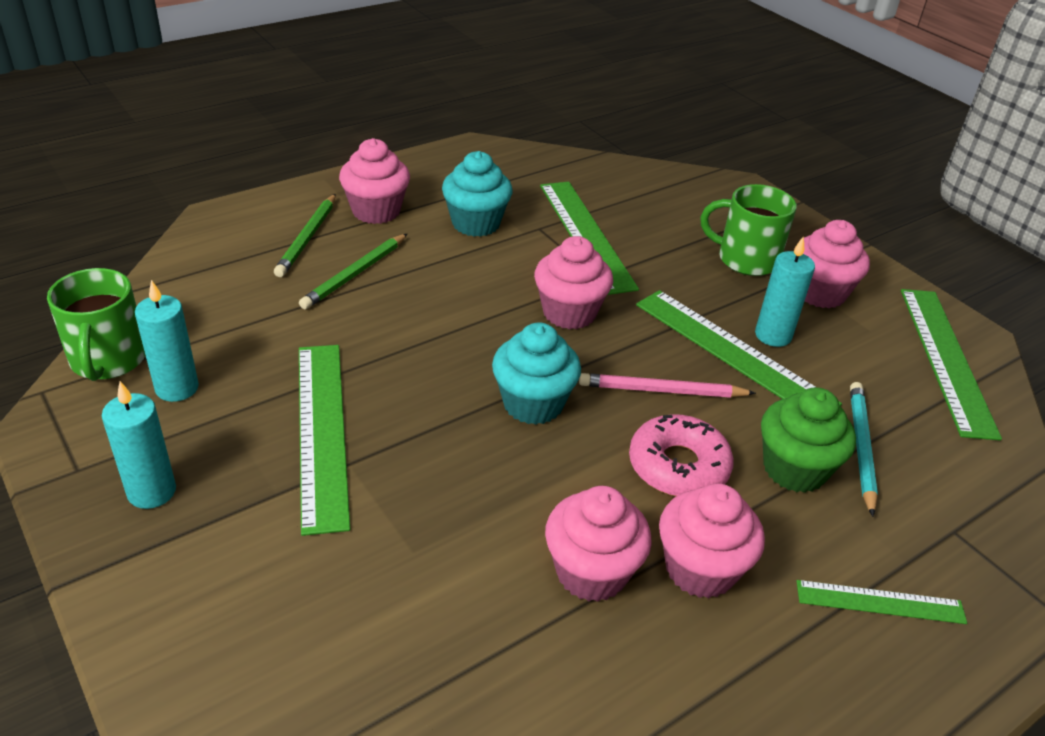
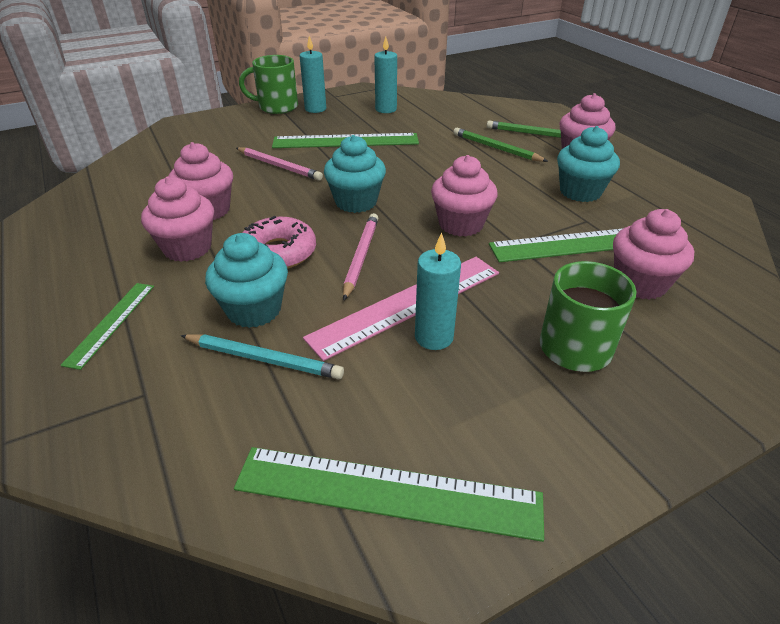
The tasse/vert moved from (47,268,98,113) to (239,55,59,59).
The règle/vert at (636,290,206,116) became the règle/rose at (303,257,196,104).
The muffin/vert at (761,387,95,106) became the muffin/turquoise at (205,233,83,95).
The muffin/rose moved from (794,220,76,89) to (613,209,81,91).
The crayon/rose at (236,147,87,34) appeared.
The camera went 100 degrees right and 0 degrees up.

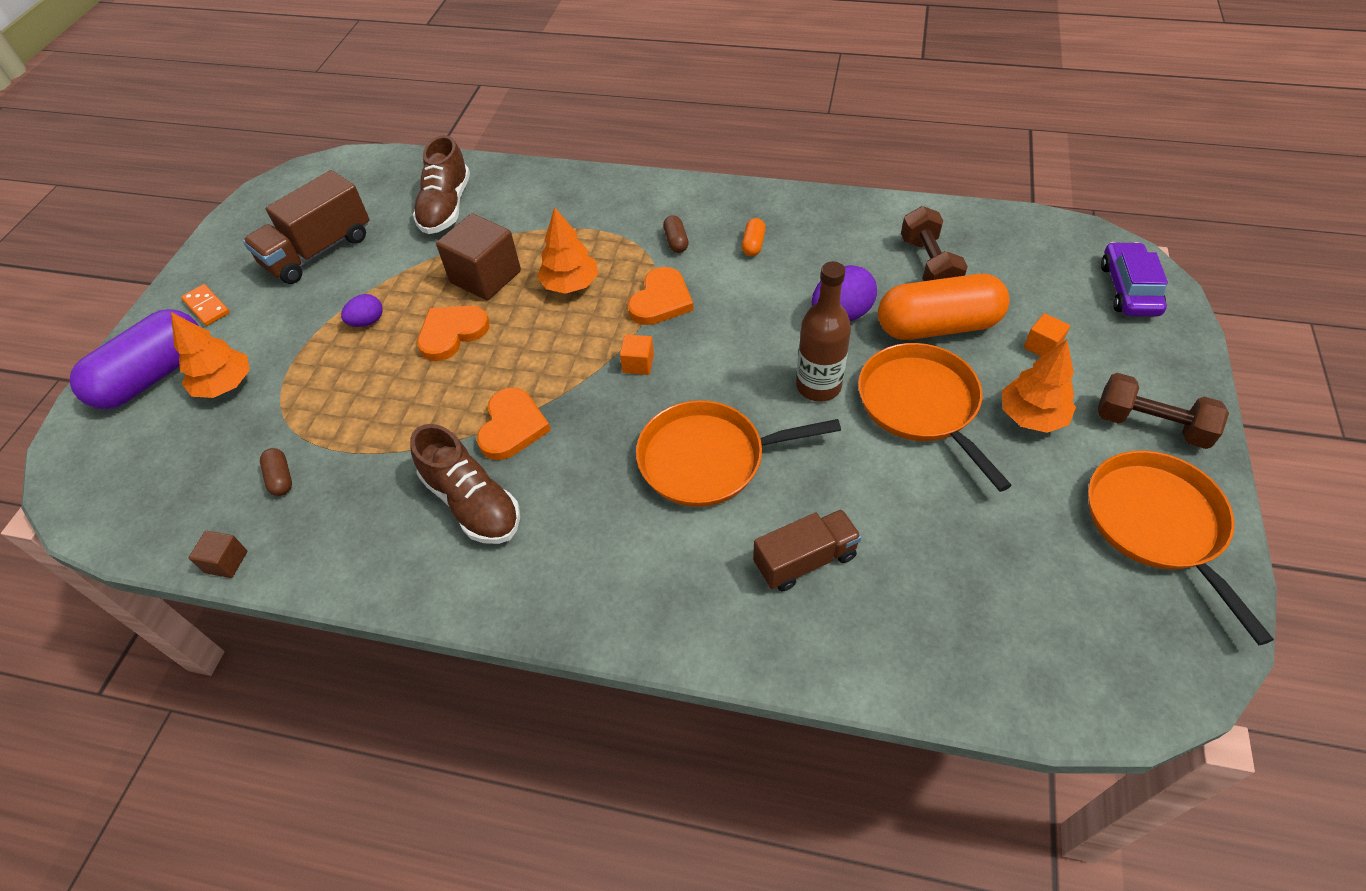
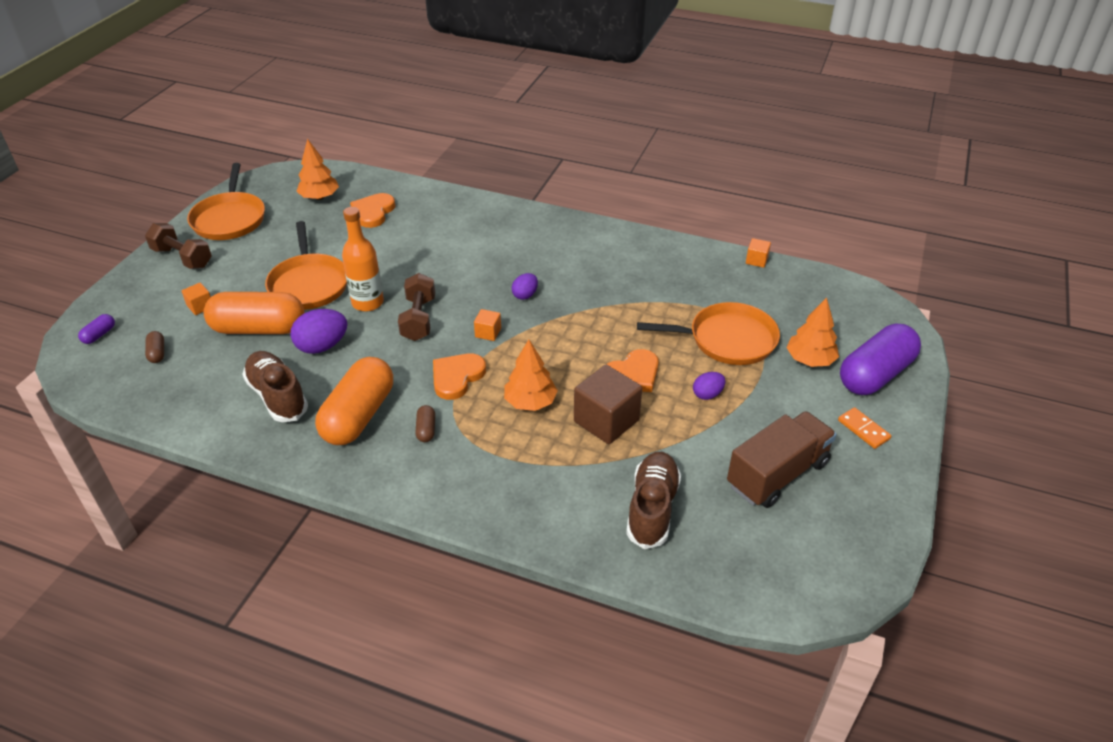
The cube/marron at (189,531,58,47) became the cube/orange at (746,238,25,30).
The gélule/marron moved from (260,448,32,48) to (145,331,19,32).
The chaussure/marron moved from (410,424,110,120) to (242,351,66,71).
The cœur/orange moved from (477,388,74,72) to (350,193,45,35).
The poêle/orange moved from (636,400,205,107) to (637,302,143,63).
The gélule/orange at (742,218,24,38) changed to 2.49 times the size.
The camion/marron at (753,509,109,82) disappeared.
The bouteille/marron at (796,261,55,141) became the bouteille/orange at (342,207,42,105).
The haltère/marron moved from (901,206,67,75) to (398,273,37,68).
The arbre/orange moved from (1002,340,74,93) to (296,139,43,61).
The voiture/violet at (1101,242,67,75) was replaced by the gélule/violet at (78,314,37,30).
The œuf/violet at (512,273,26,27) appeared.
The camera went 175 degrees left and 10 degrees down.

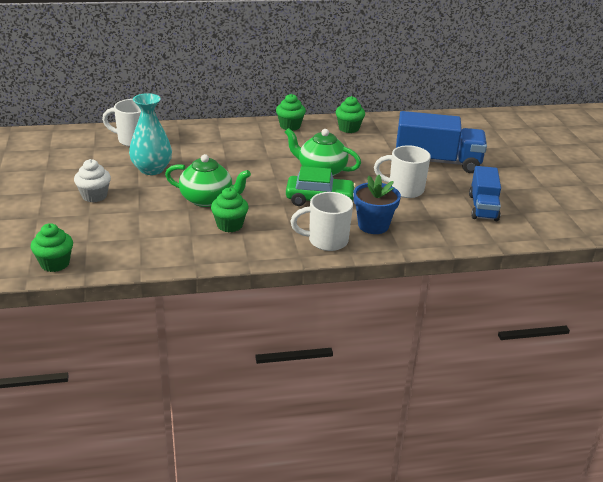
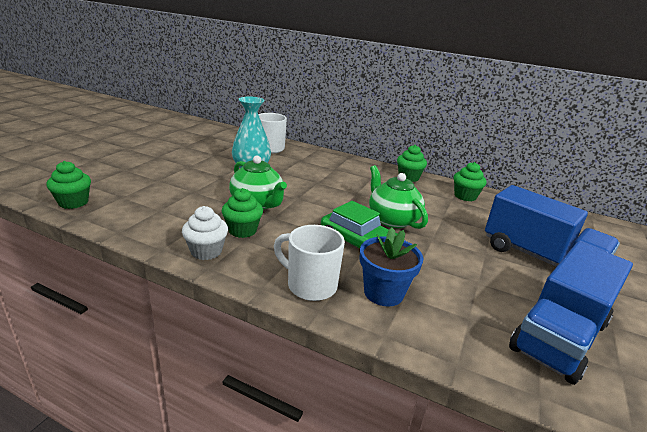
The muffin/blanc moved from (74,159,37,44) to (182,206,46,54).
The tasse/blanc at (374,145,57,53) disappeared.
The camion/bleu at (469,166,32,55) changed to 1.57 times the size.
The camera went 35 degrees right and 5 degrees down.

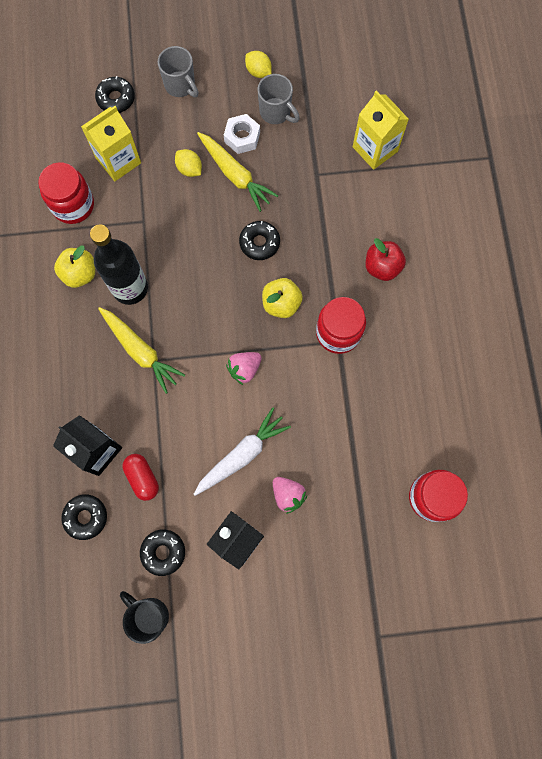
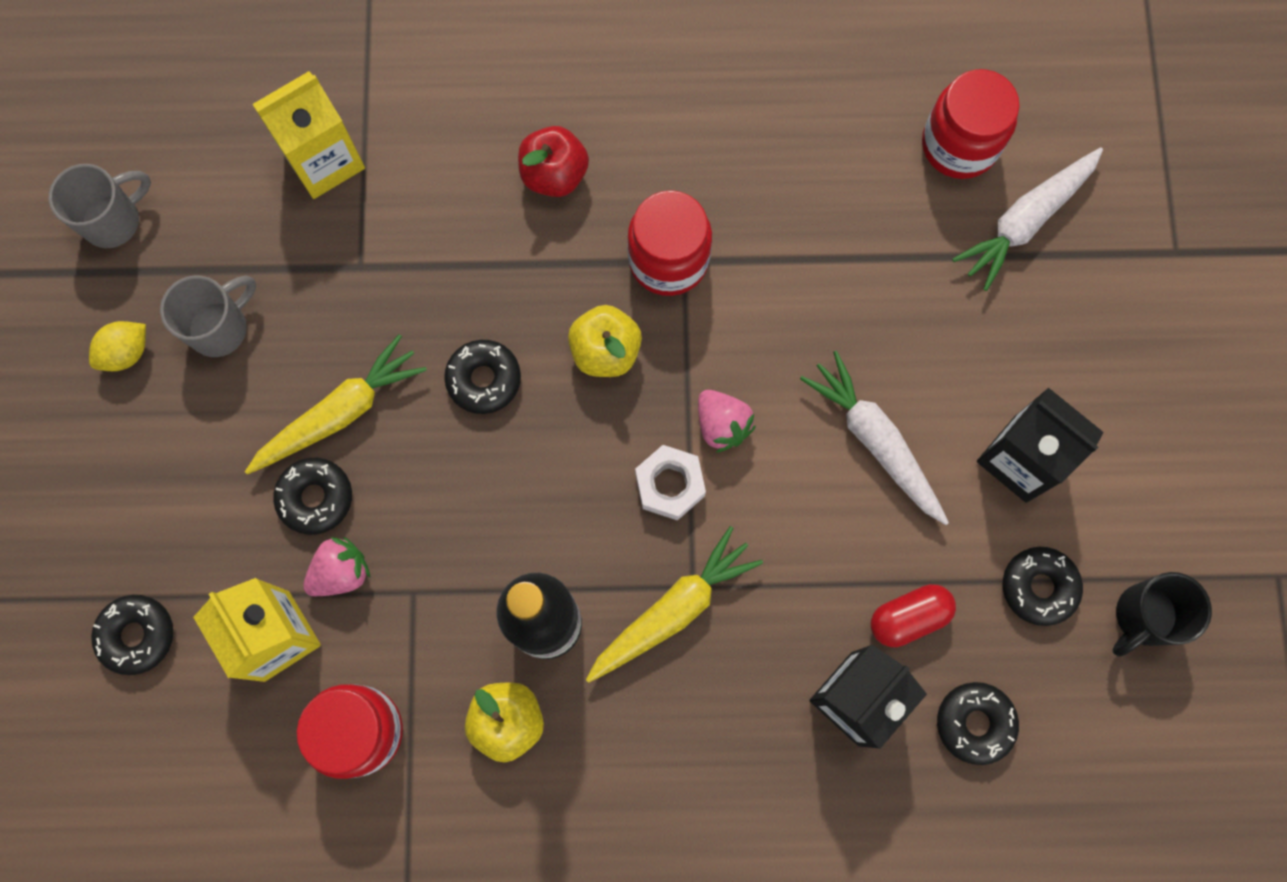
The tasse/gris moved from (158,46,41,51) to (49,164,102,84).
The citron/jaune at (175,149,27,28) was replaced by the beignet/noir at (273,458,79,77).
The écrou/blanc moved from (224,114,36,40) to (635,445,71,76).
The fraise/rose moved from (273,477,34,37) to (303,537,67,59).
The carotte/blanc at (952,147,151,144) appeared.
The camera went 85 degrees left and 0 degrees up.

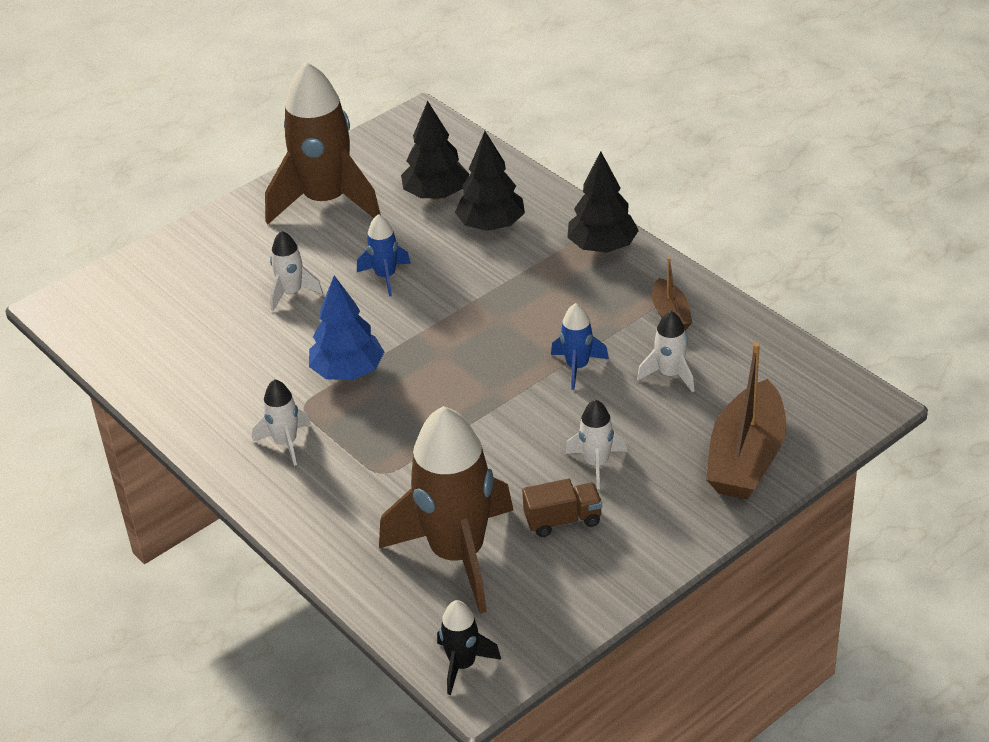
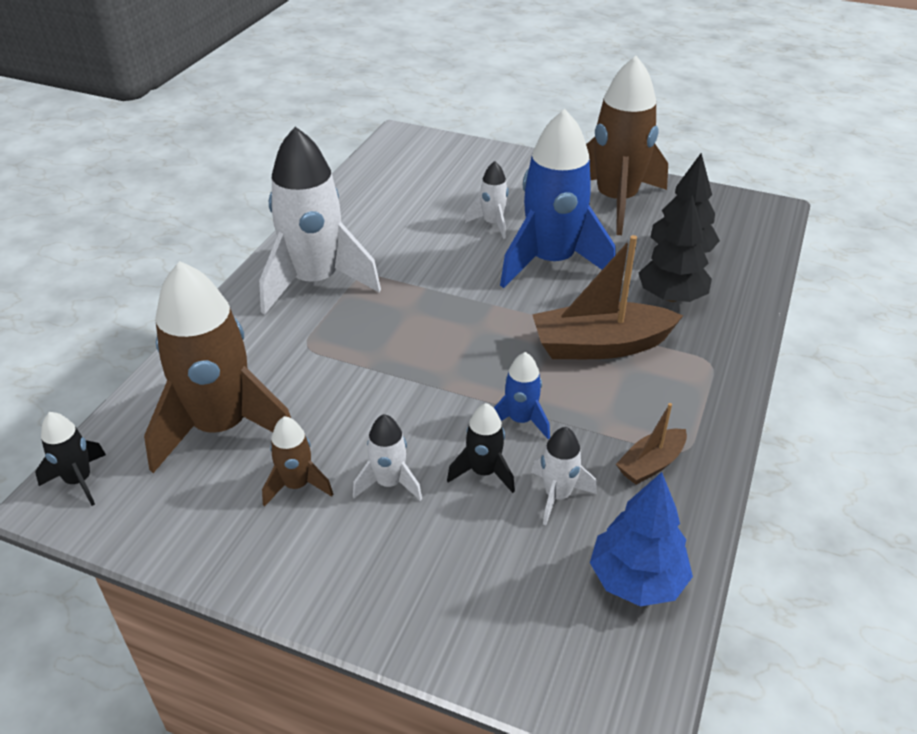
The fusée/blanc at (252,379,59,87) changed to 2.20 times the size.
The arbre/bleu moved from (309,275,75,105) to (590,472,103,134).
The fusée/bleu at (357,214,54,82) changed to 2.20 times the size.
The camion/marron at (522,479,80,58) was replaced by the fusée/marron at (262,416,71,91).
The arbre/noir at (567,151,72,102) disappeared.
The bateau/marron moved from (706,342,80,158) to (532,235,151,124).
The fusée/noir at (447,403,68,90) appeared.
The camera went 60 degrees right and 0 degrees up.

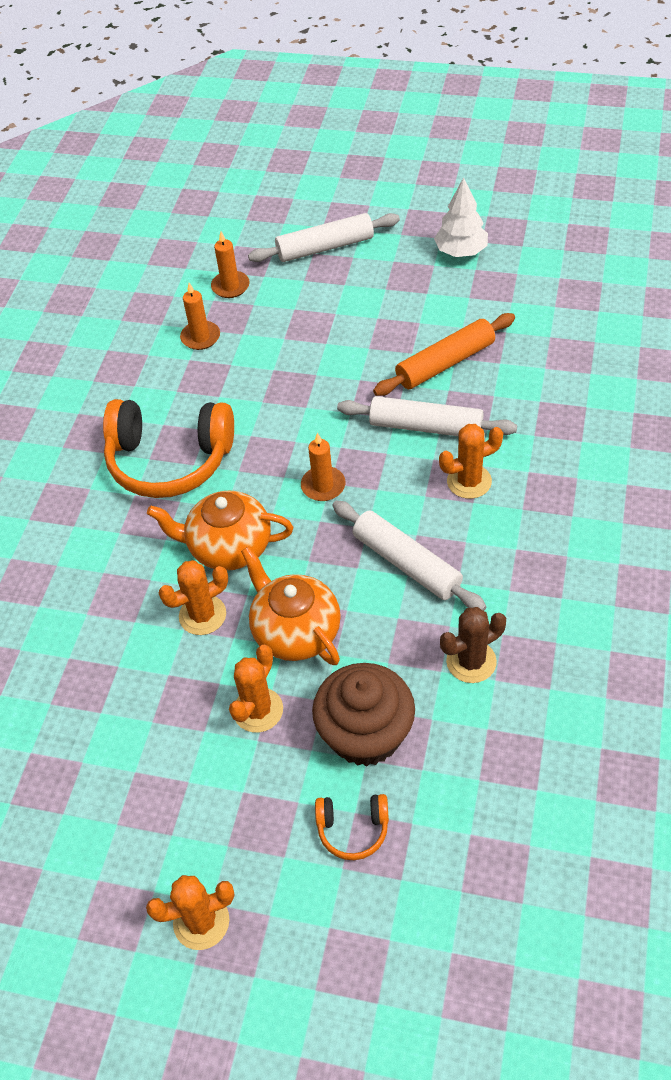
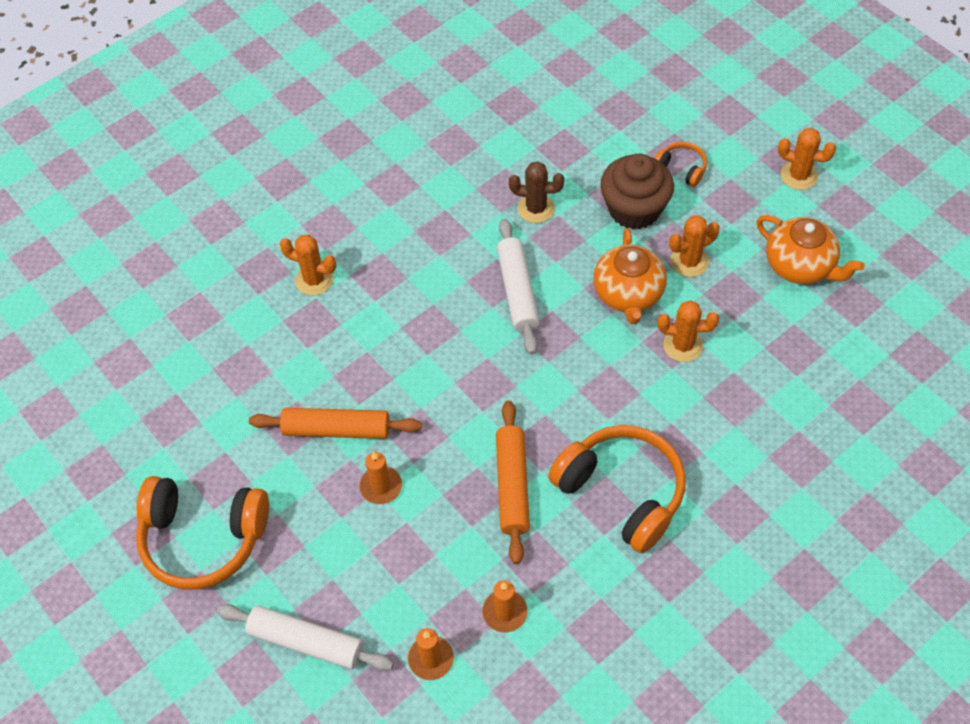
The théière/orange moved from (147,490,146,81) to (757,215,108,69).
The bougie/orange moved from (301,433,44,68) to (359,452,43,52).
The rouleau à pâtisserie/blanc at (337,396,180,40) disappeared.
The arbre/blanc at (434,177,54,80) was replaced by the casque audio/orange at (136,476,133,114).
The cactus/orange moved from (439,424,64,75) to (280,234,56,62).
The rouleau à pâtisserie/orange at (496,400,34,164) appeared.
The camera went 145 degrees left and 5 degrees up.

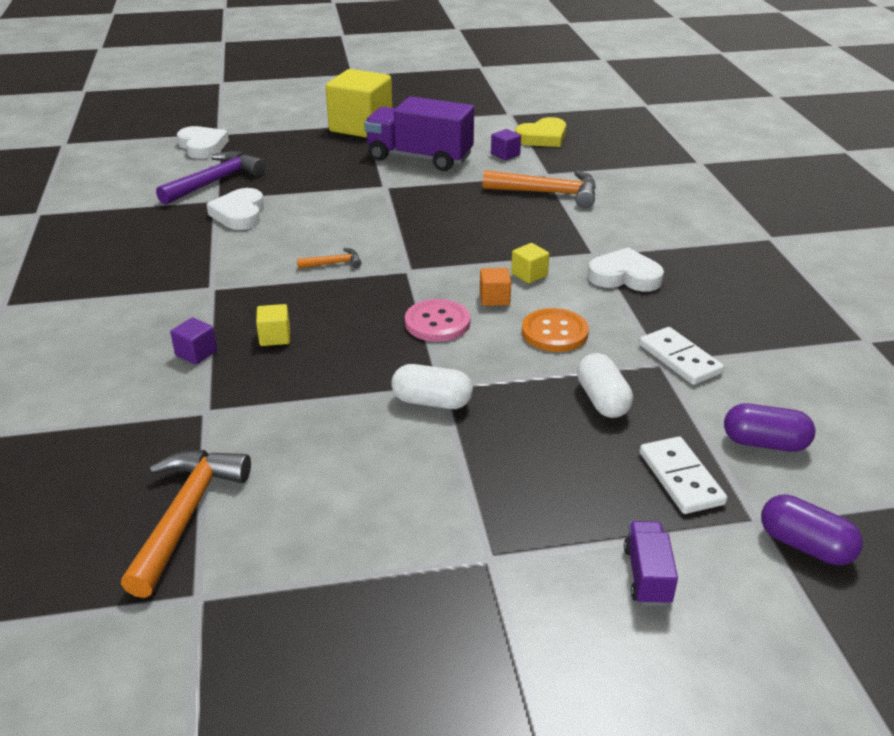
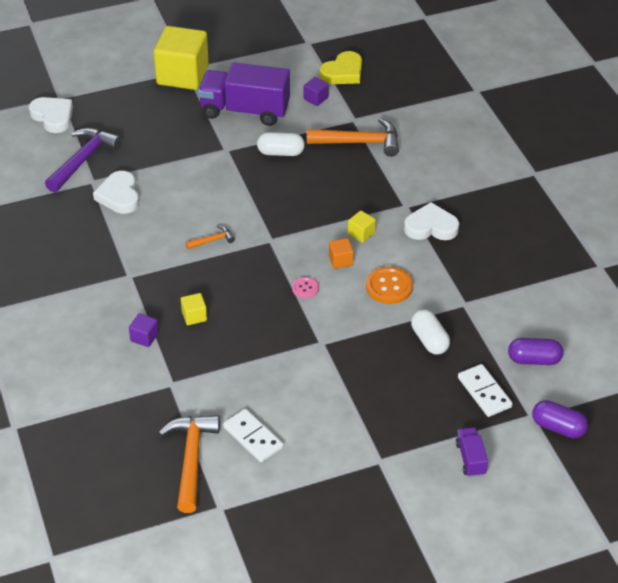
The gélule/blanc moved from (391,364,82,45) to (257,132,48,24).
The bouton/rose at (405,299,65,43) changed to 0.57 times the size.
The domino/blanc moved from (639,327,85,58) to (223,409,60,53).
The camera went 10 degrees left and 10 degrees up.

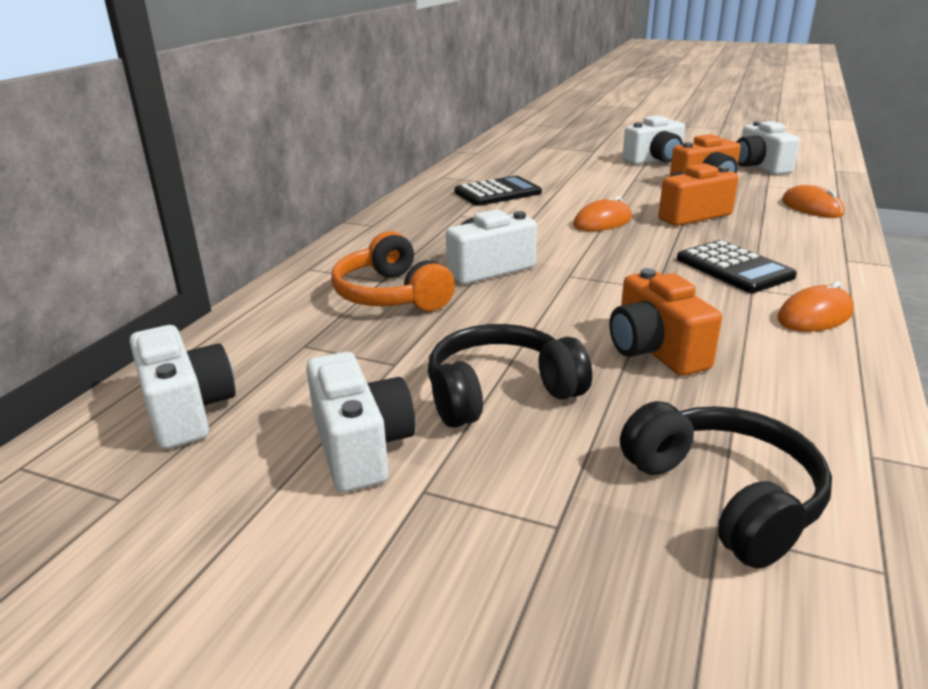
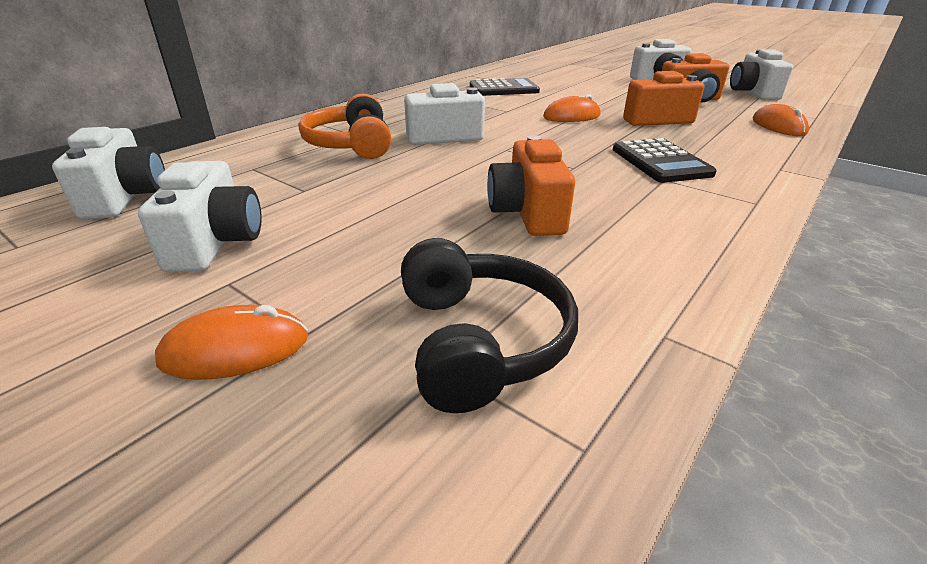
The casque audio/noir at (428,324,164,104) disappeared.
The souris/orange moved from (777,282,77,50) to (155,305,153,75).
The camera went 15 degrees right and 5 degrees up.

